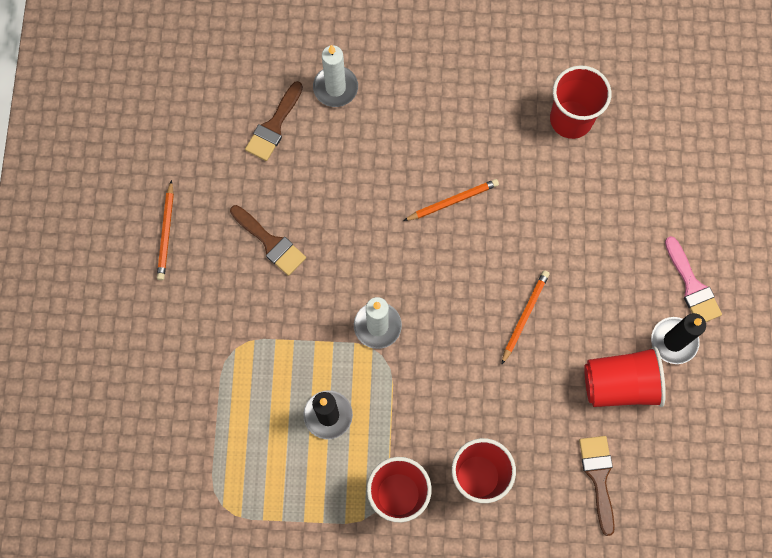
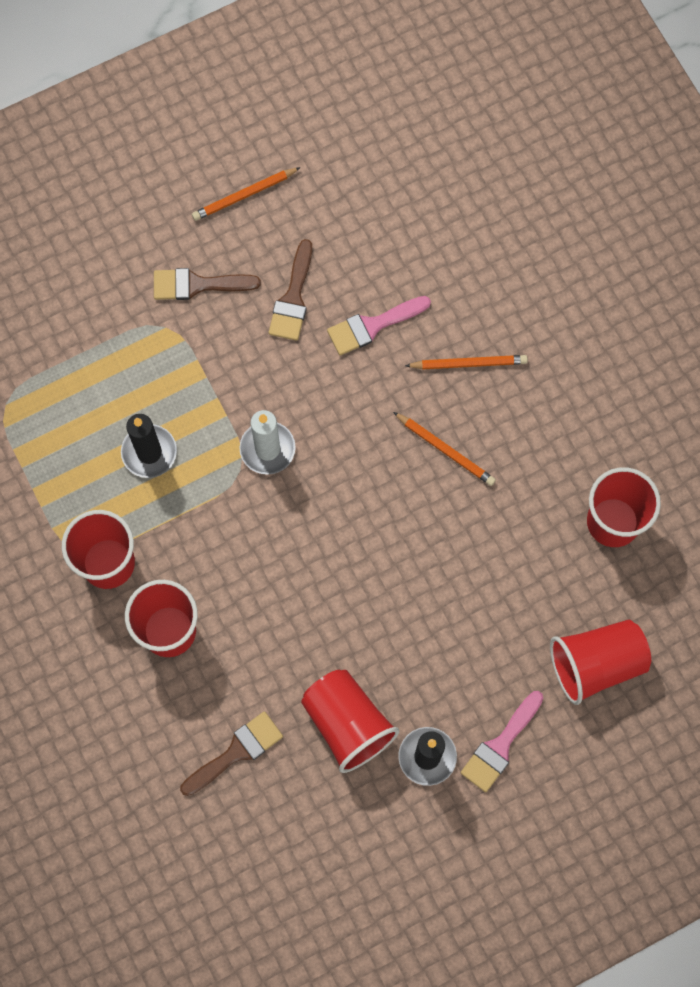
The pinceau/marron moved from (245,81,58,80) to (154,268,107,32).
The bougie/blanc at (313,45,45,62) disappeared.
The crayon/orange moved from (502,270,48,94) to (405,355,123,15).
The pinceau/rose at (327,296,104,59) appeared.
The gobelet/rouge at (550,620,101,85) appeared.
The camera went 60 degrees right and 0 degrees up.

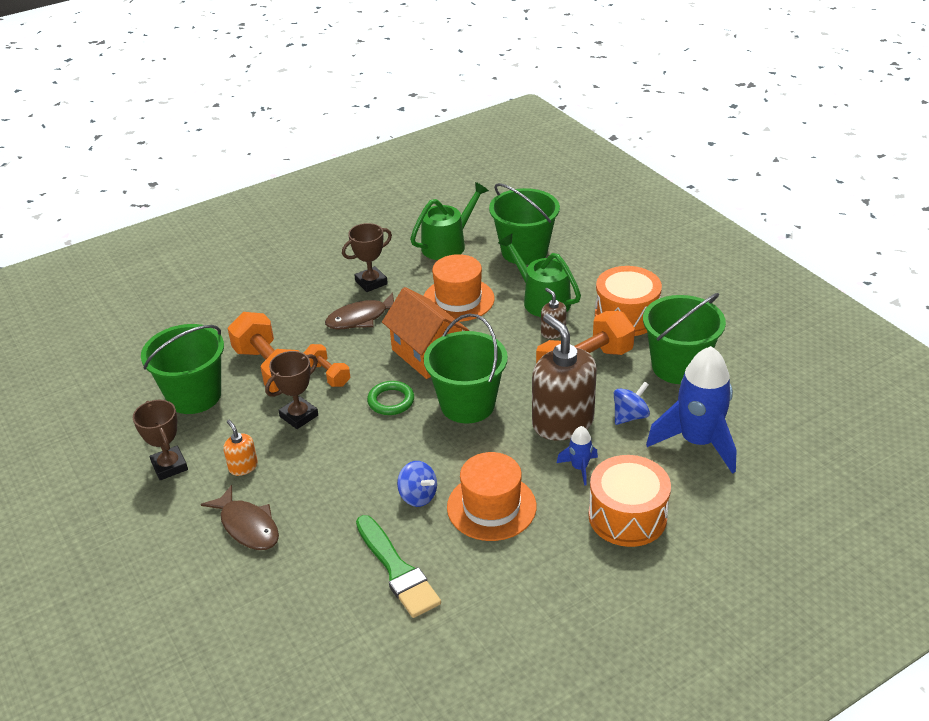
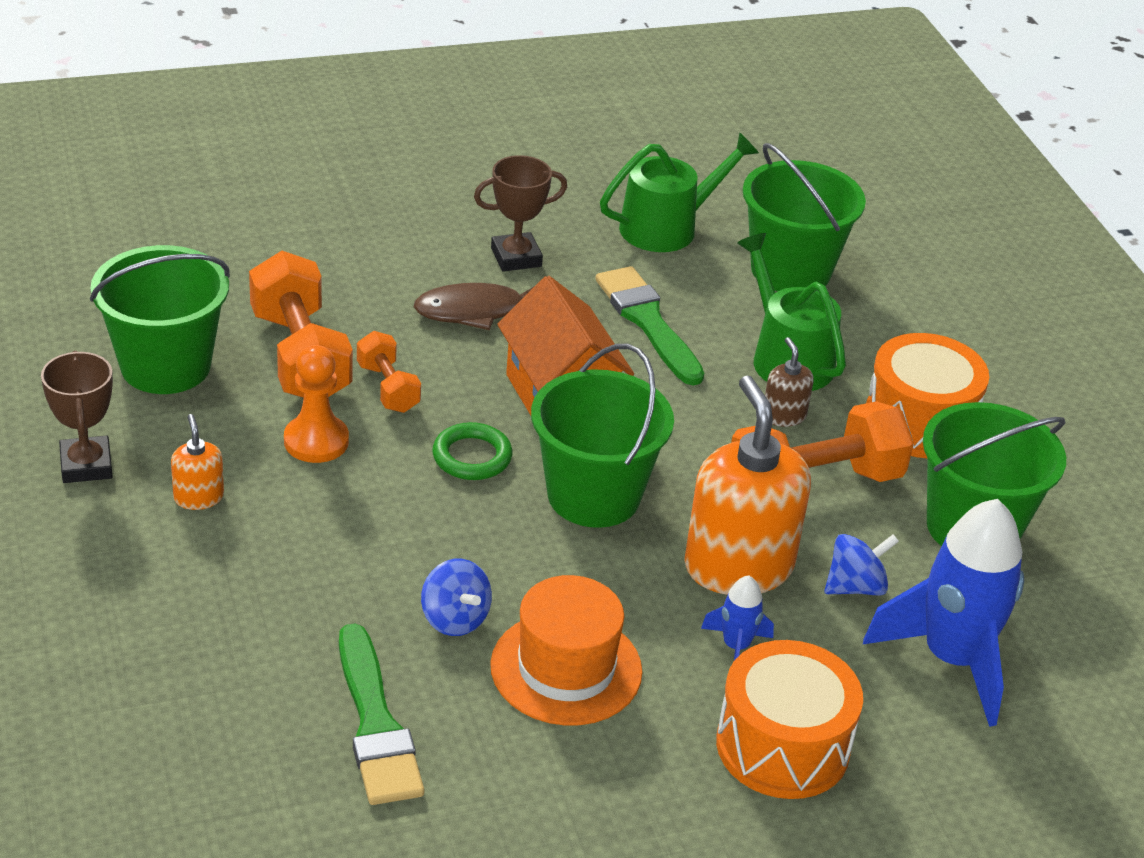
The poisson/marron at (201,485,78,65) disappeared.
The trophée/marron at (265,351,53,78) was replaced by the pion/orange at (284,345,65,118).
The chapeau/orange at (424,254,71,68) was replaced by the pinceau/vert at (595,266,109,120).
The distributeur de savon/marron at (532,314,65,127) became the distributeur de savon/orange at (684,376,127,219).
The camera went 10 degrees right and 0 degrees up.

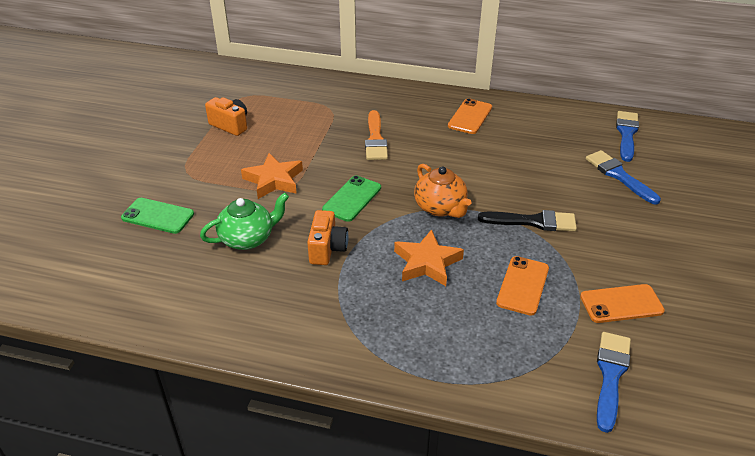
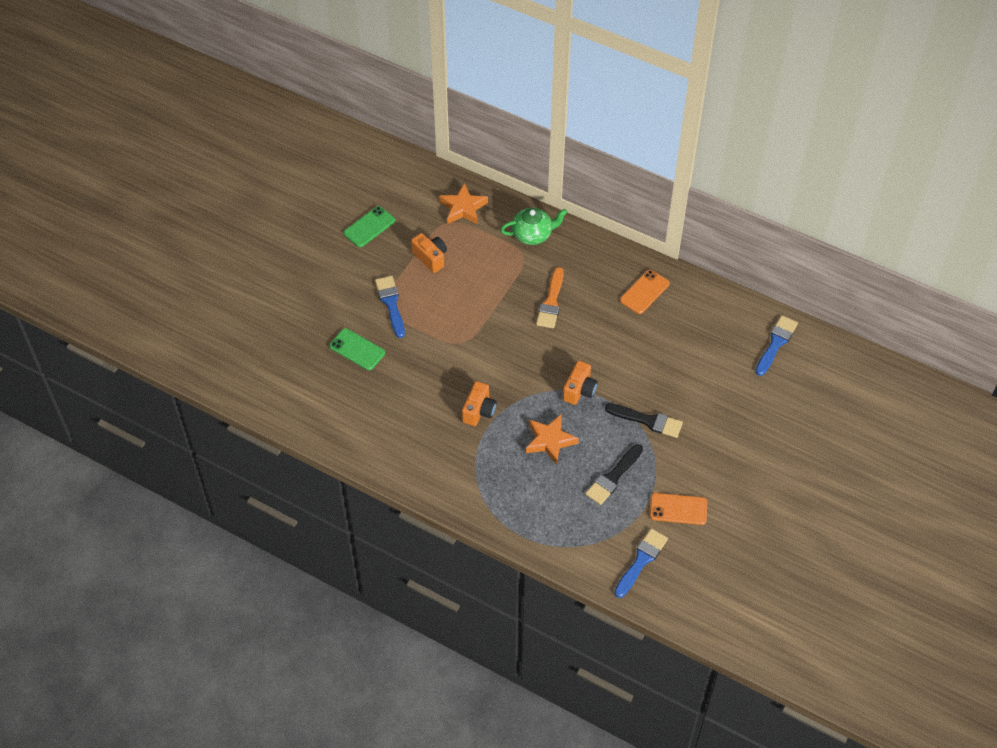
The théière/vert moved from (200,192,89,58) to (500,208,68,37).
The étoile/orange moved from (241,153,62,46) to (439,183,49,42).
The téléphone/vert moved from (322,175,59,47) to (344,206,51,41).
The théière/orange at (414,164,57,54) was replaced by the appareil photo/orange at (563,361,35,44).
The téléphone/orange at (496,256,53,60) was replaced by the pinceau/noir at (585,444,58,61).
The pinceau/bleu moved from (586,150,75,55) to (375,276,30,62).
The camera went 15 degrees right and 15 degrees up.

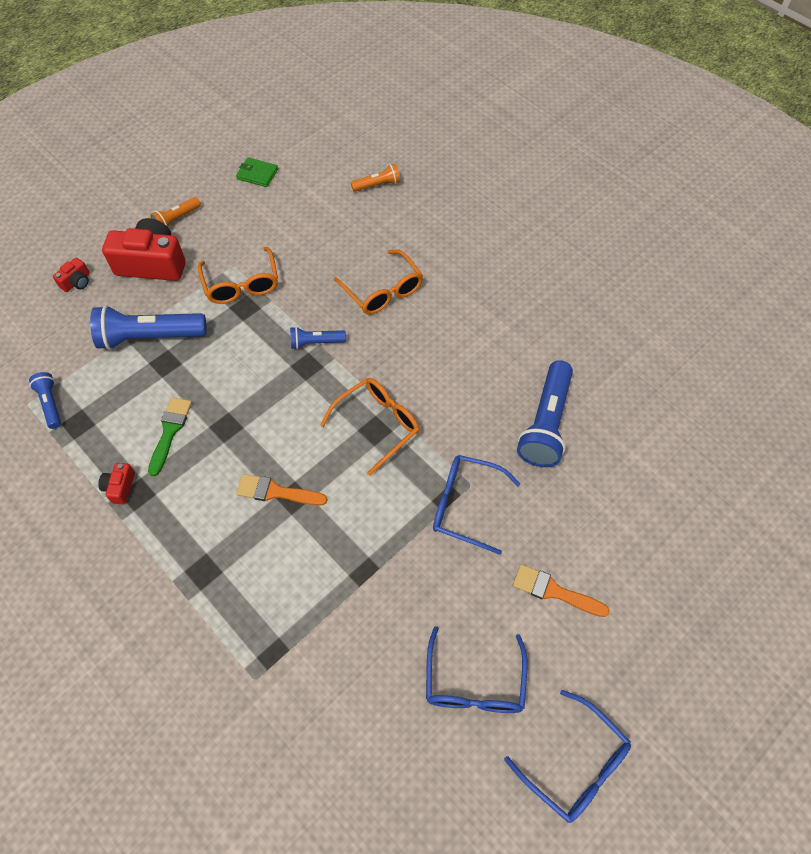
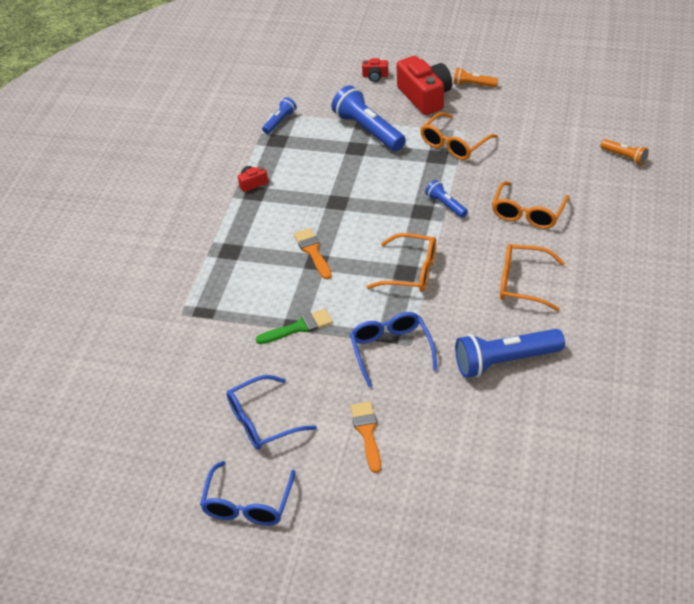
The pinceau/vert moved from (148,397,44,79) to (256,309,77,35).
The portefeuille/vert at (236,157,42,30) disappeared.
The lunettes/orange at (500,244,65,67) appeared.
The camera went 60 degrees right and 15 degrees down.

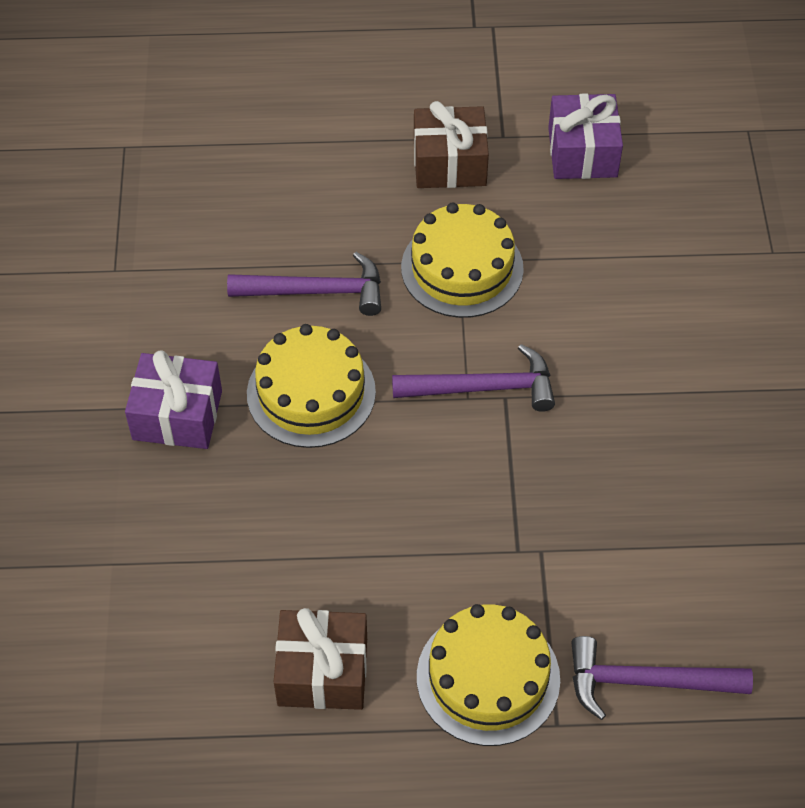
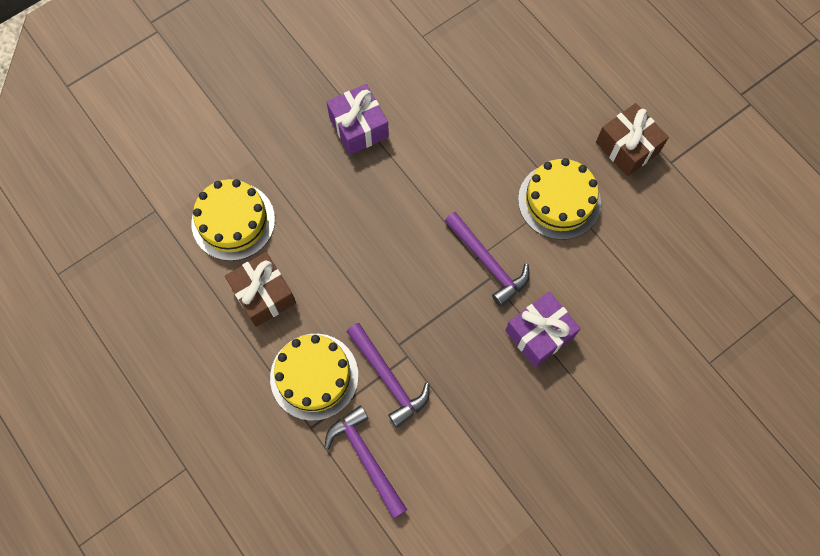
The marteau/violet moved from (227,252,154,64) to (347,323,83,105).
The gâteau/jaune moved from (247,324,129,124) to (191,179,84,82).
The cadeau/violet moved from (548,93,75,86) to (505,292,76,75).
The camera went 55 degrees right and 15 degrees up.

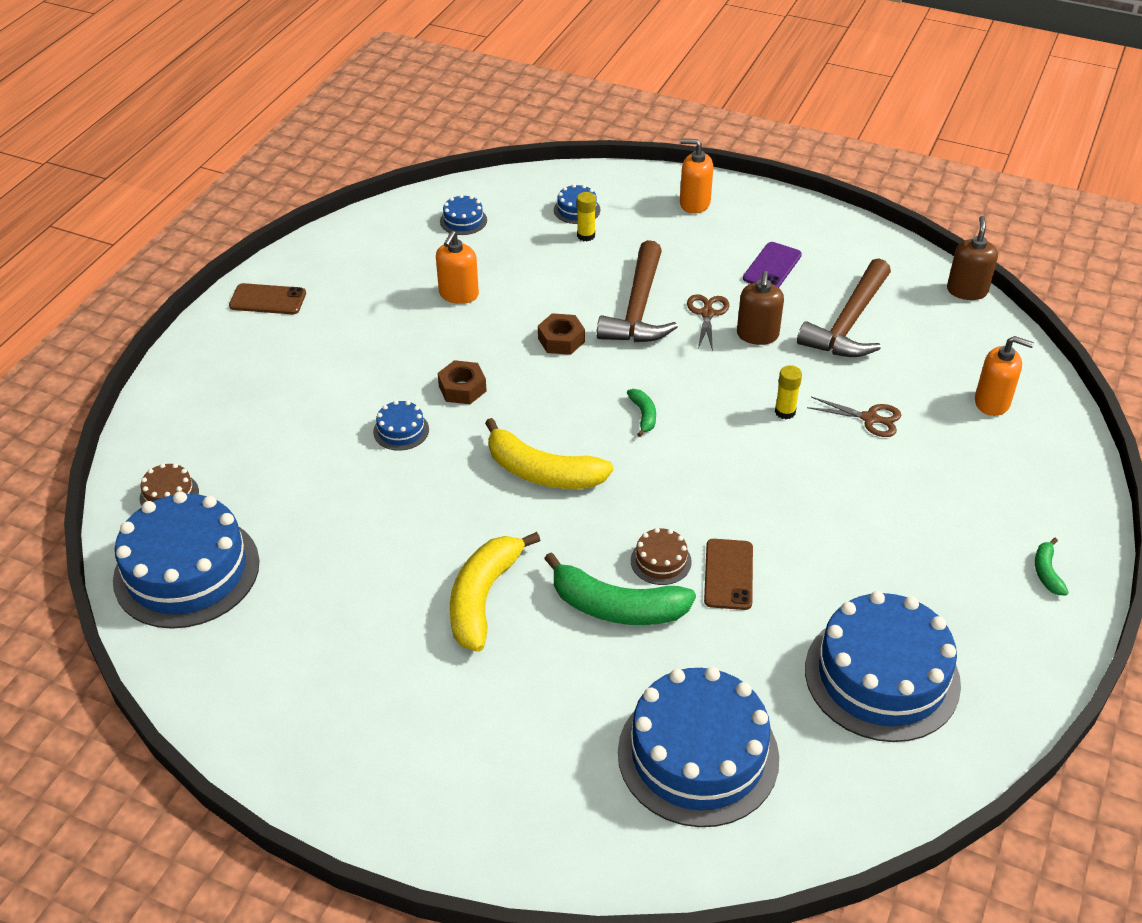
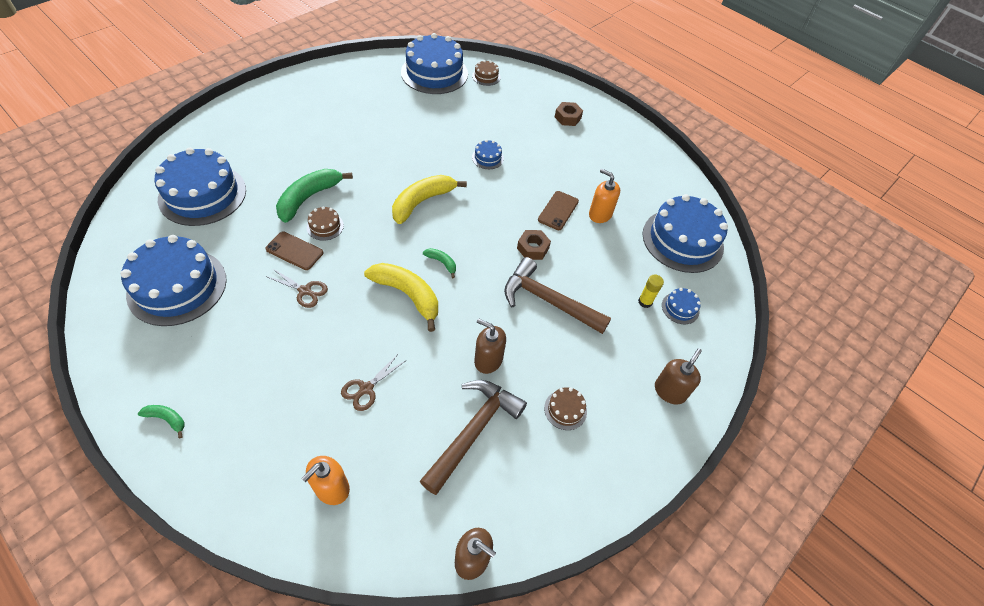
The téléphone/marron moved from (229,283,77,31) to (538,191,41,39).
The écrou/marron moved from (438,360,49,44) to (555,102,28,24).
The gâteau/bleu at (440,194,47,41) changed to 2.34 times the size.
The banane/jaune moved from (450,532,90,120) to (364,263,74,69).
The banane/vert at (627,389,29,48) turned 150 degrees counterclockwise.
The distributeur de savon/orange at (680,139,33,75) became the distributeur de savon/marron at (655,348,47,56).
The ciseaux/marron moved from (687,294,42,57) to (265,268,63,40).
The téléphone/violet at (743,242,59,46) was replaced by the gâteau/marron at (544,387,43,43).
The bâton de colle/jaune at (775,365,27,54) disappeared.
The marteau/marron at (797,258,94,99) turned 75 degrees clockwise.
The camera went 105 degrees right and 10 degrees up.

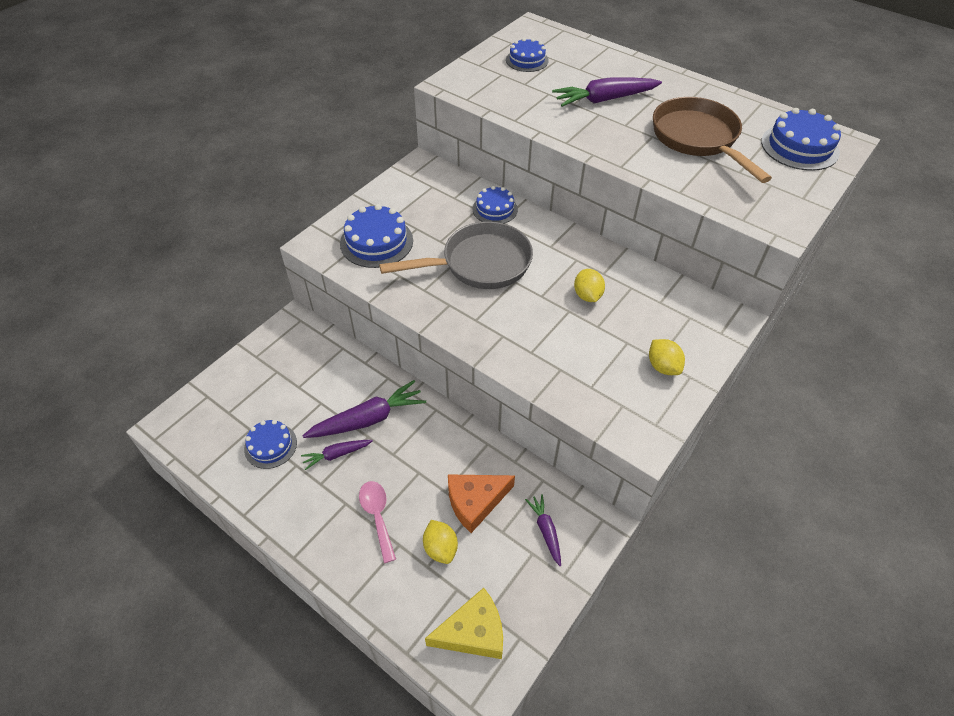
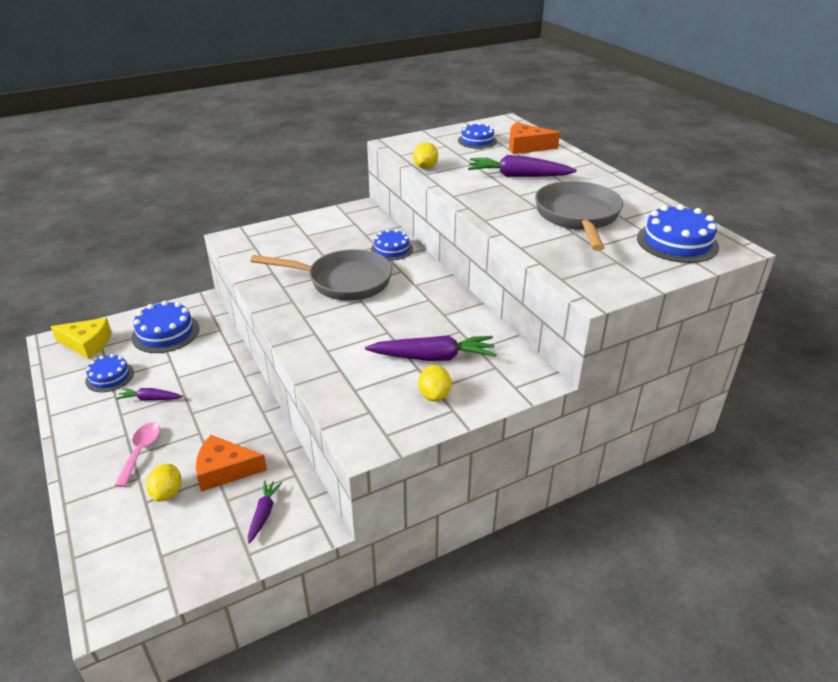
The carotte/violet moved from (302,380,124,58) to (365,335,132,26).
The gâteau/bleu moved from (340,204,73,64) to (132,301,67,52).
The fromage/jaune moved from (425,588,78,71) to (51,318,61,41).
The citron/jaune moved from (574,269,31,33) to (413,142,25,27).
The poêle/marron at (653,97,119,86) became the poêle/gris at (535,181,88,70).
The fromage/orange at (509,122,51,32) appeared.
The camera went 25 degrees right and 15 degrees down.

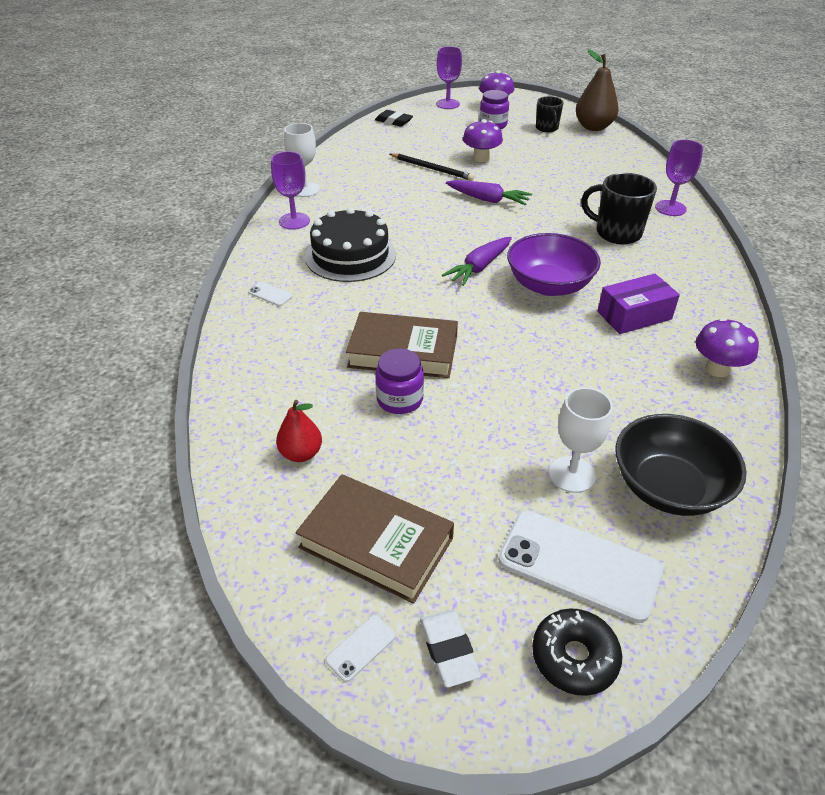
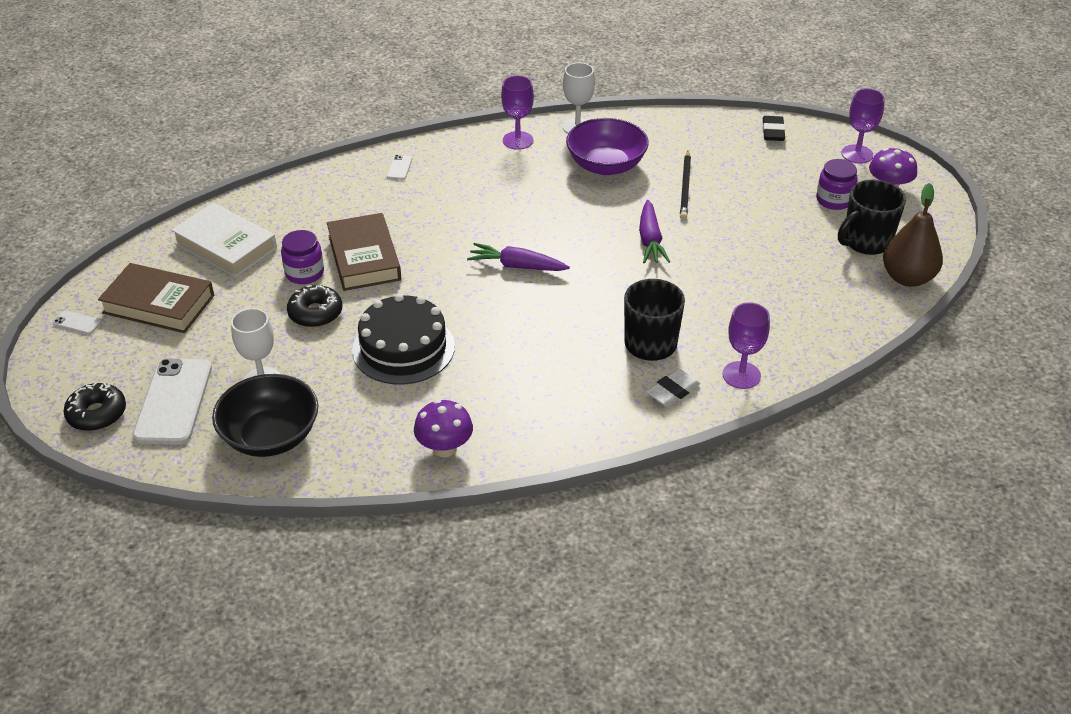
The poire/rouge at (276,400,46,62) was replaced by the livre/blanc at (171,203,106,75).
The livre/marron at (296,474,158,130) turned 75 degrees counterclockwise.
The gâteau/noir moved from (305,207,91,75) to (352,294,103,90).
The gomme/blanc moved from (420,610,61,77) to (646,369,54,38).
The champignon/violet at (463,119,40,43) disappeared.
The bol/violet moved from (507,233,94,63) to (566,118,83,57).
The tasse/noir at (536,96,27,36) changed to 1.58 times the size.
The boîte/violet at (597,274,83,60) disappeared.
The beignet/noir at (287,285,55,42) appeared.
The camera went 65 degrees right and 0 degrees up.

